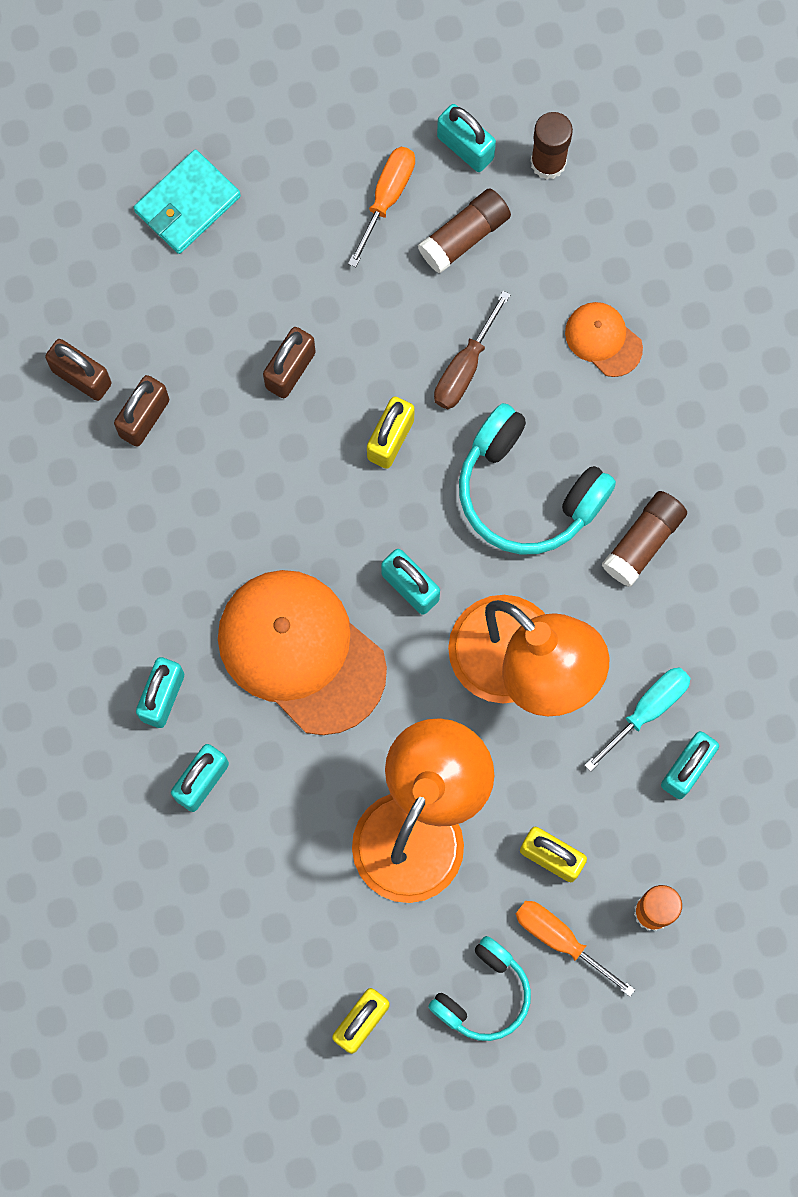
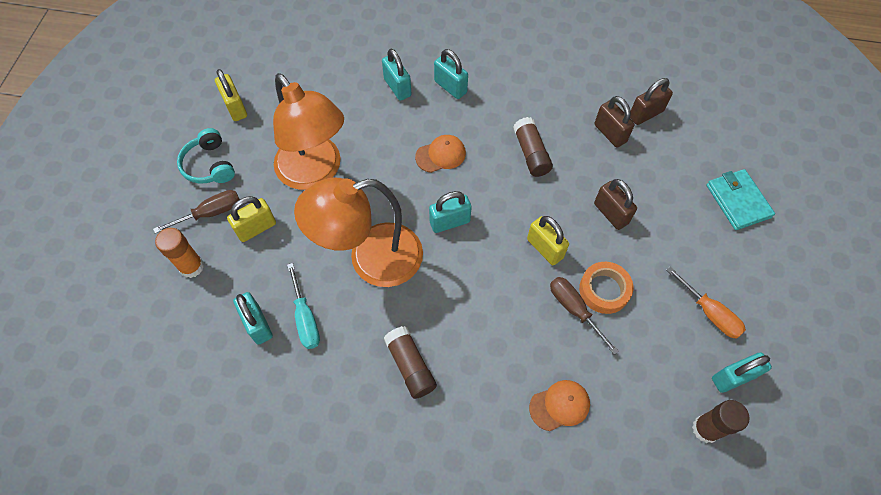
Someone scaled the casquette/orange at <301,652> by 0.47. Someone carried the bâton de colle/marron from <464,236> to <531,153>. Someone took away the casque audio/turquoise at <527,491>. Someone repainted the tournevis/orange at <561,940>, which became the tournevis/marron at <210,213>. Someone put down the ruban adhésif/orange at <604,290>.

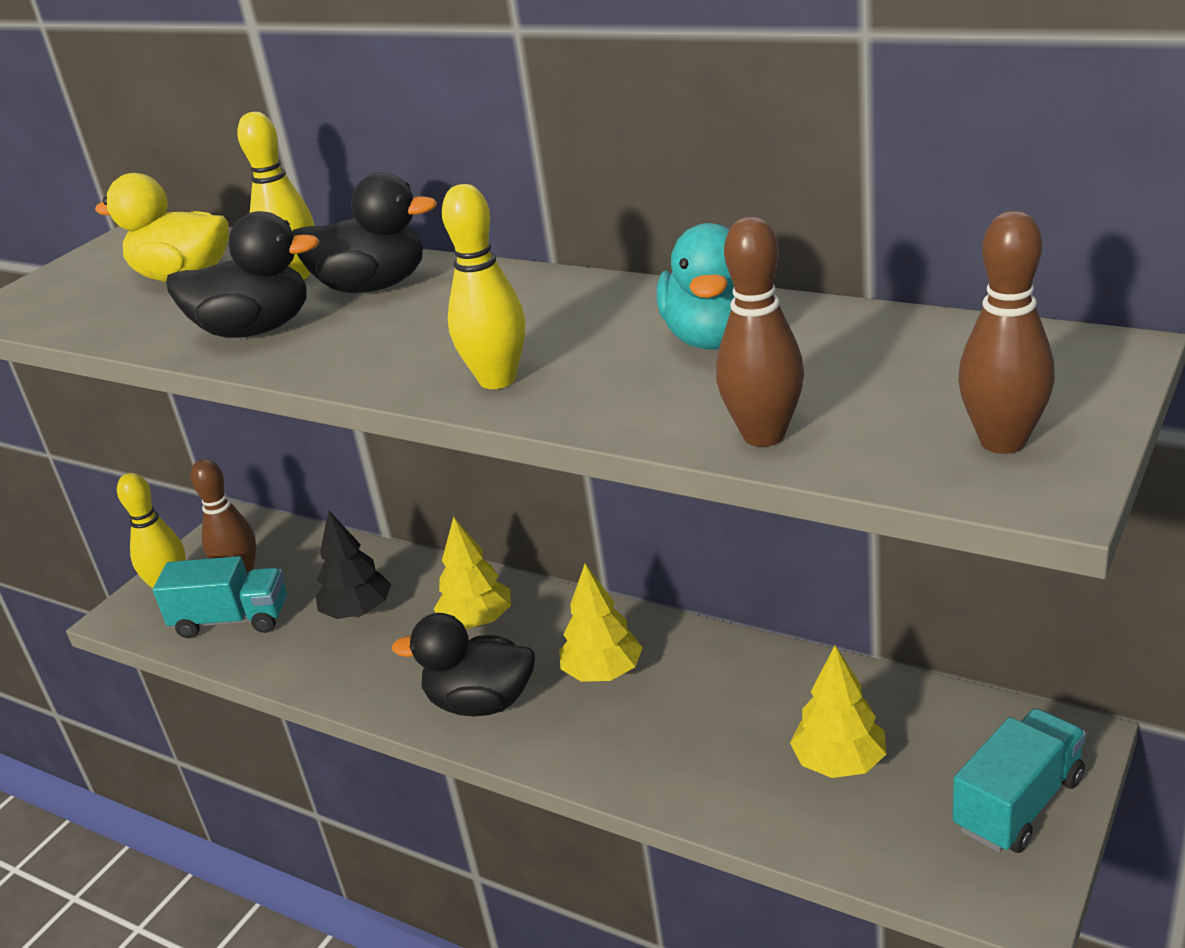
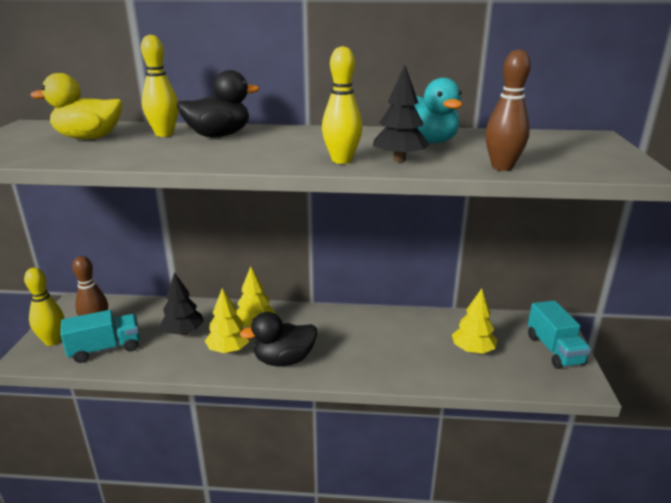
Someone took away the canard/noir at <255,330>. Someone carried the arbre/jaune from <603,672> to <229,349>. Someone rotated the camion/turquoise at <1018,804> by 150 degrees clockwise. Someone took away the quille/marron at <1003,442>. Someone put down the arbre/noir at <399,160>.

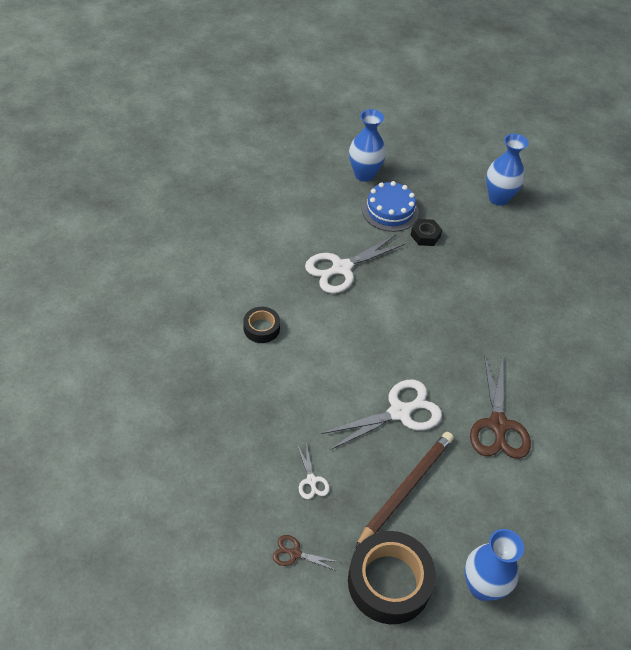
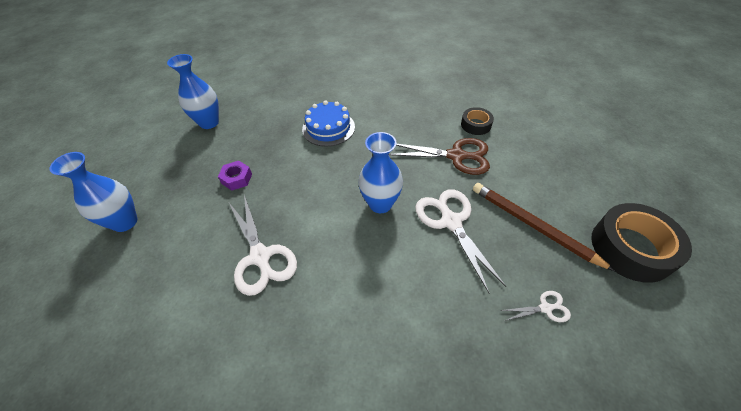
Someone carried the ruban adhésif/noir from <261,328> to <476,125>. Someone took away the ciseaux/marron at <295,553>. Someone carried the gâteau/bleu from <390,210> to <328,128>. Someone repainted the écrou/noir at <425,236>, which became the écrou/violet at <236,178>. Someone carried the vase/bleu from <482,586> to <380,204>.

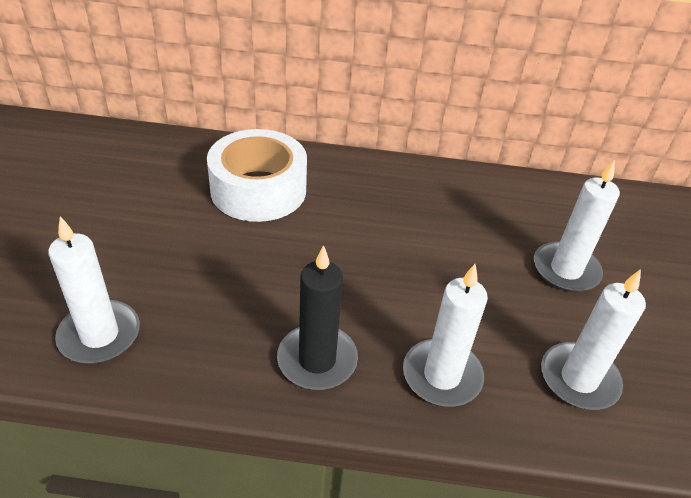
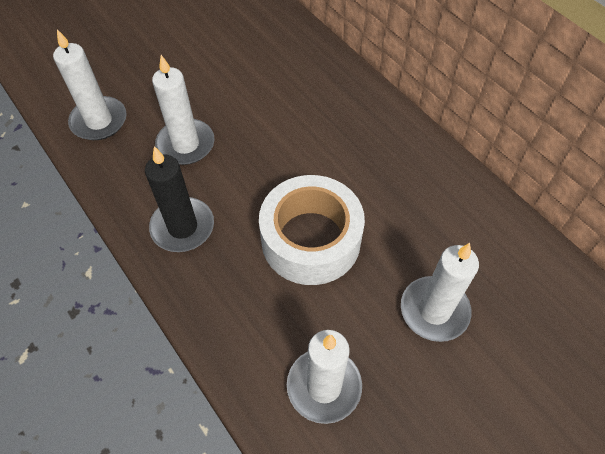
Someone carried the ruban adhésif/blanc from <258,189> to <311,240>. Someone carried the bougie/blanc from <442,375> to <186,144>.

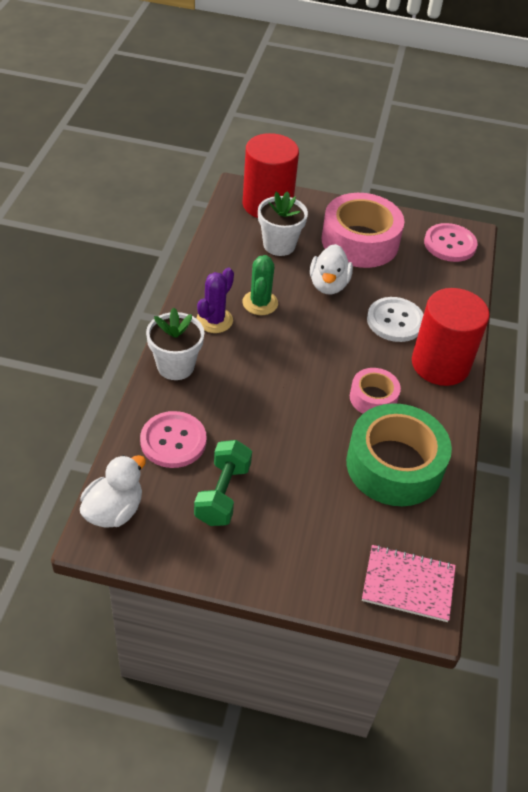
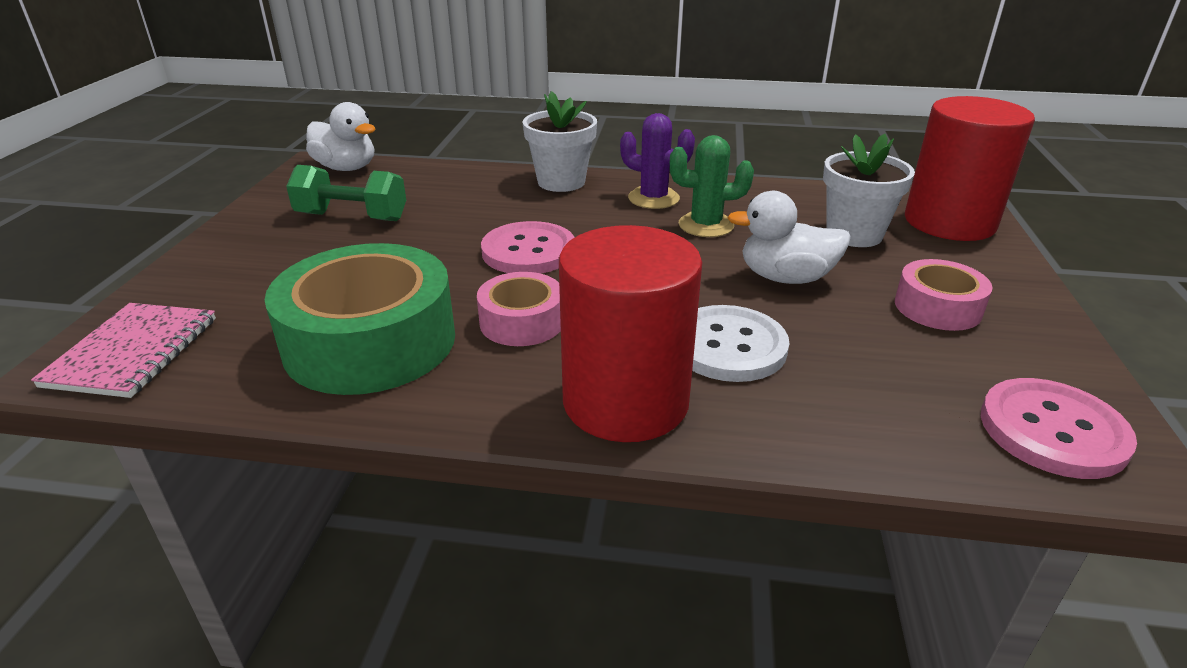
Someone carried the bouton/rose from <173,441> to <528,251>. Someone scaled the ruban adhésif/rose at <360,241> by 0.52.

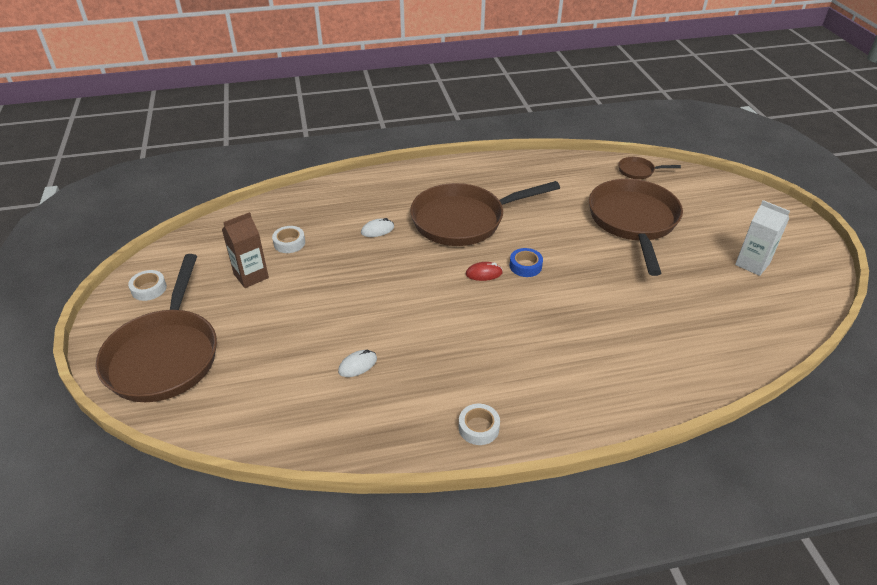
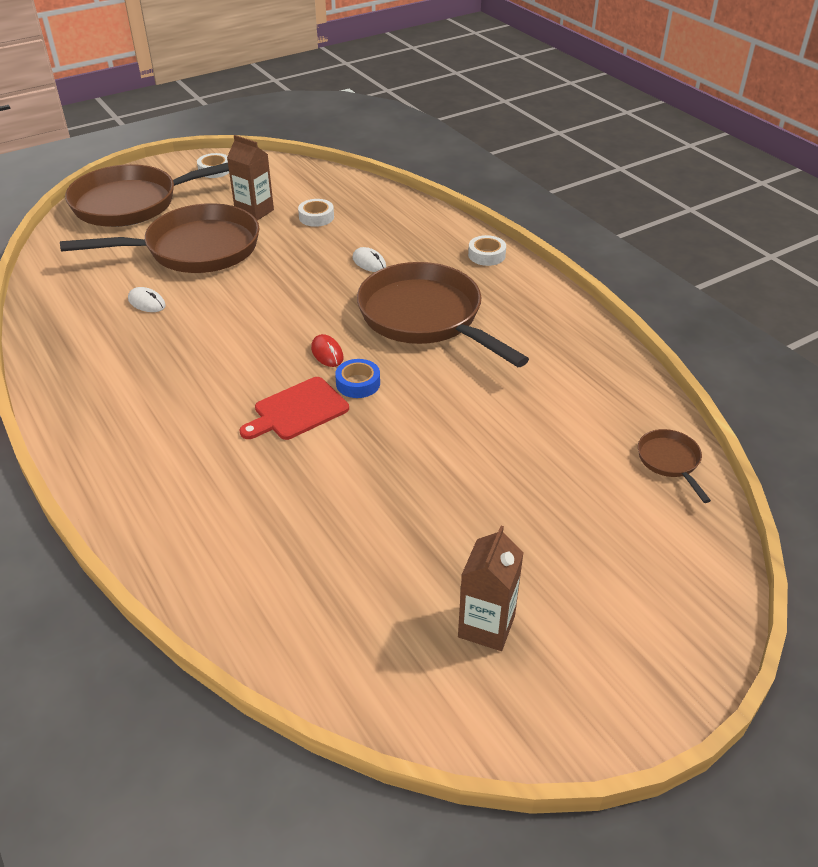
Someone carried the ruban adhésif/blanc from <478,428> to <486,255>. Someone carried the poêle/marron from <633,221> to <195,249>. Someone repainted the brique de lait/blanc at <752,264>, which became the brique de lait/marron at <486,626>. Someone put down the planche à découper/rouge at <297,410>.

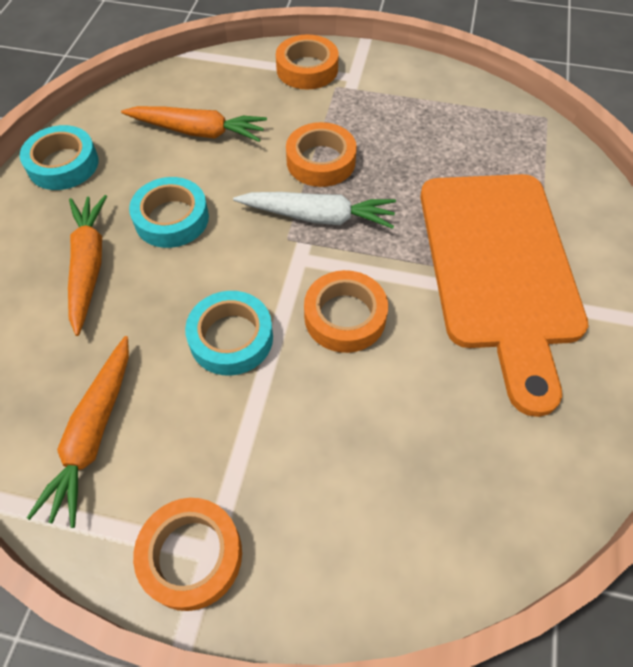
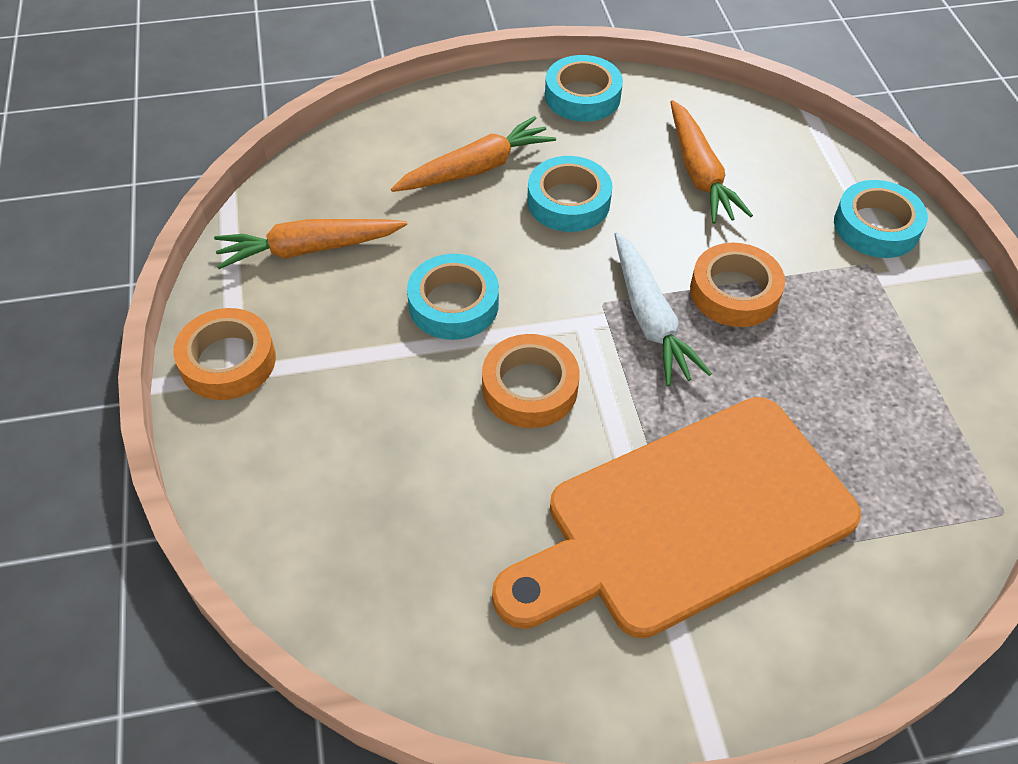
Someone repainted the ruban adhésif/orange at <307,69>, which became the ruban adhésif/turquoise at <876,226>.

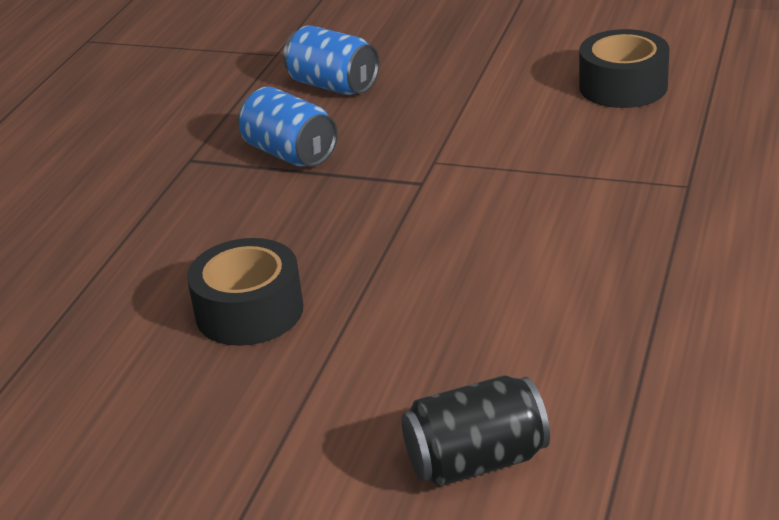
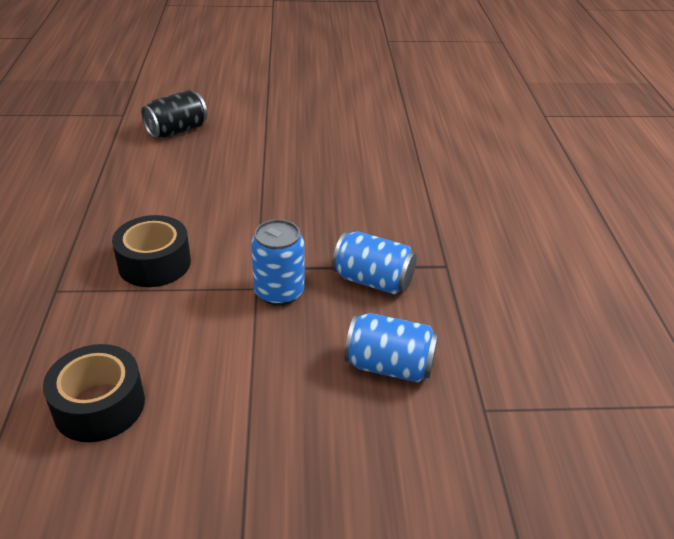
Someone carried the ruban adhésif/noir from <249,311> to <154,263>. Someone put down the canette/bleu at <279,292>.

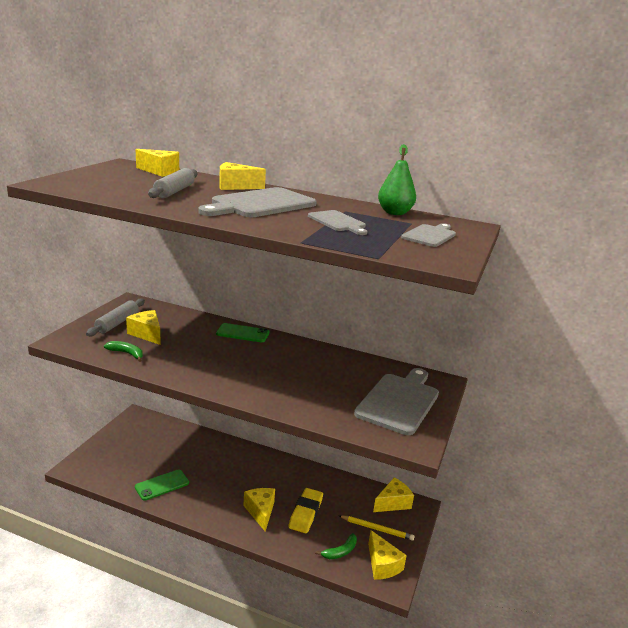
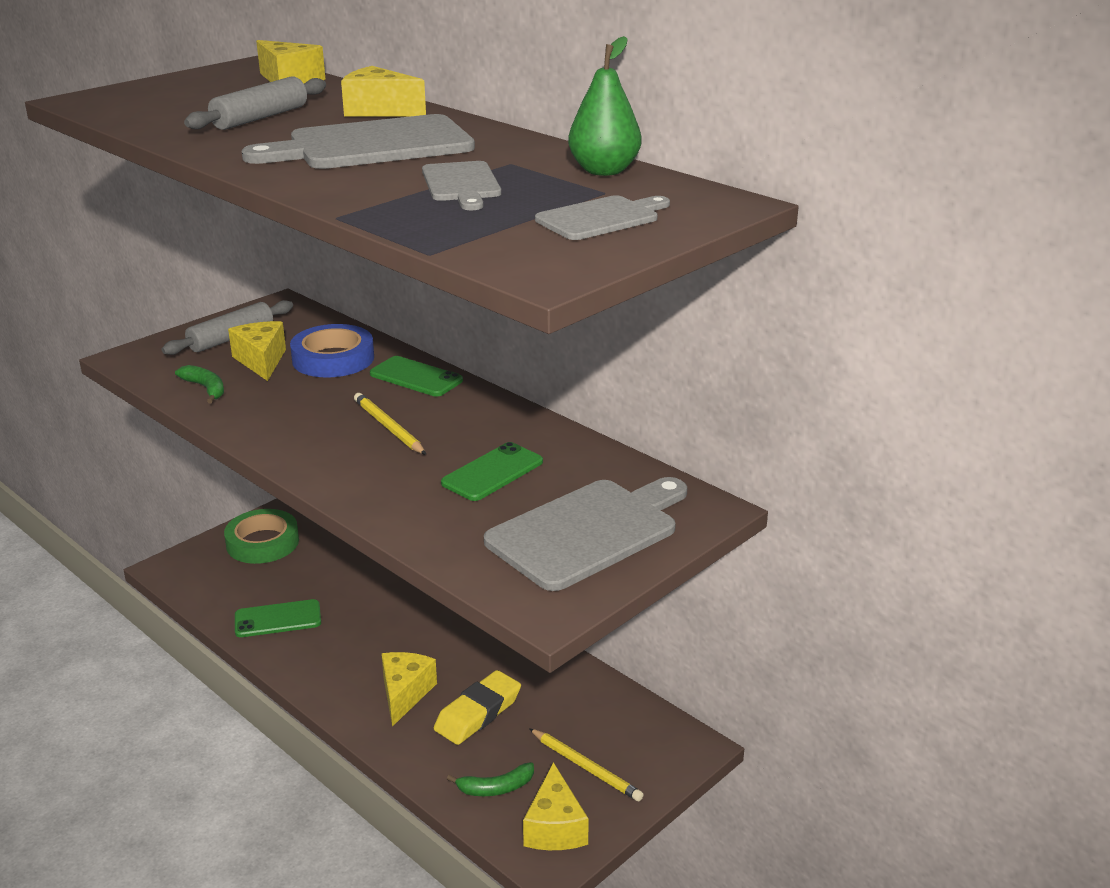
Someone took away the fromage/jaune at <393,503>. Someone put down the ruban adhésif/vert at <262,542>. Someone put down the ruban adhésif/bleu at <333,359>. Someone put down the crayon/jaune at <389,427>. Someone put down the téléphone/vert at <492,472>.

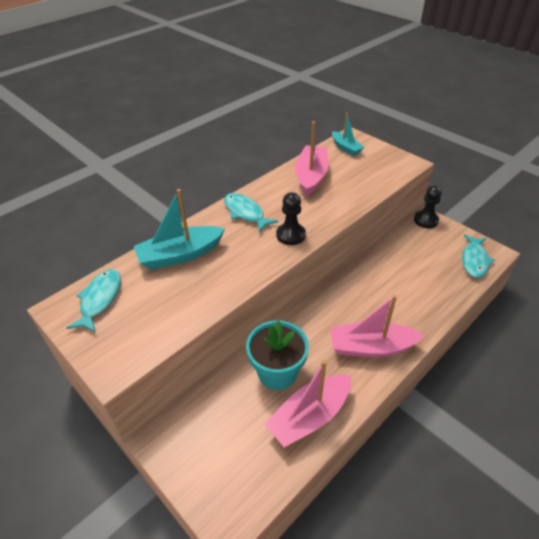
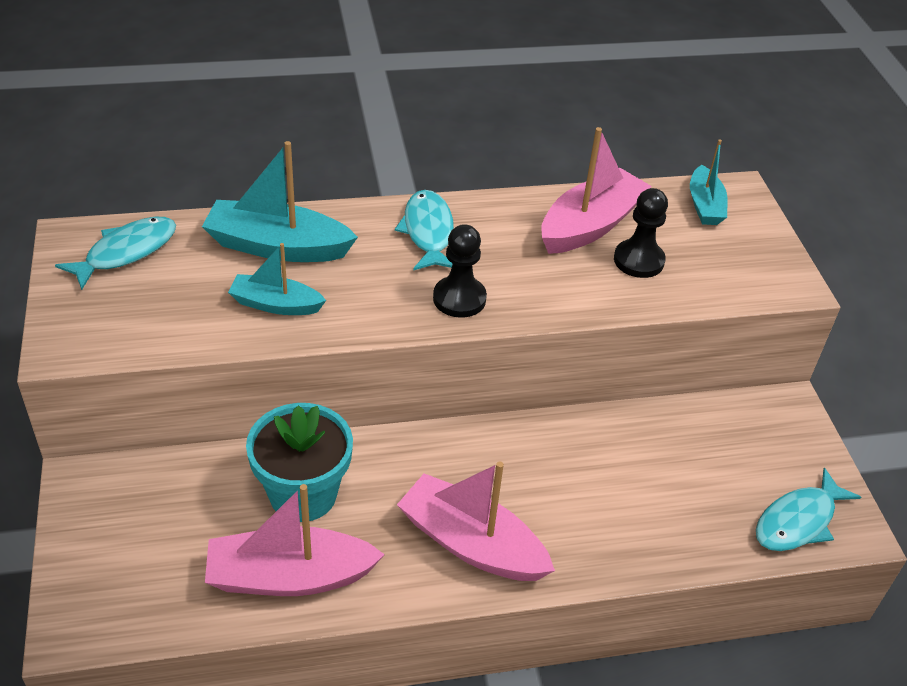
Someone carried the pion/noir from <425,220> to <638,260>. Someone put down the bateau/turquoise at <276,304>.

